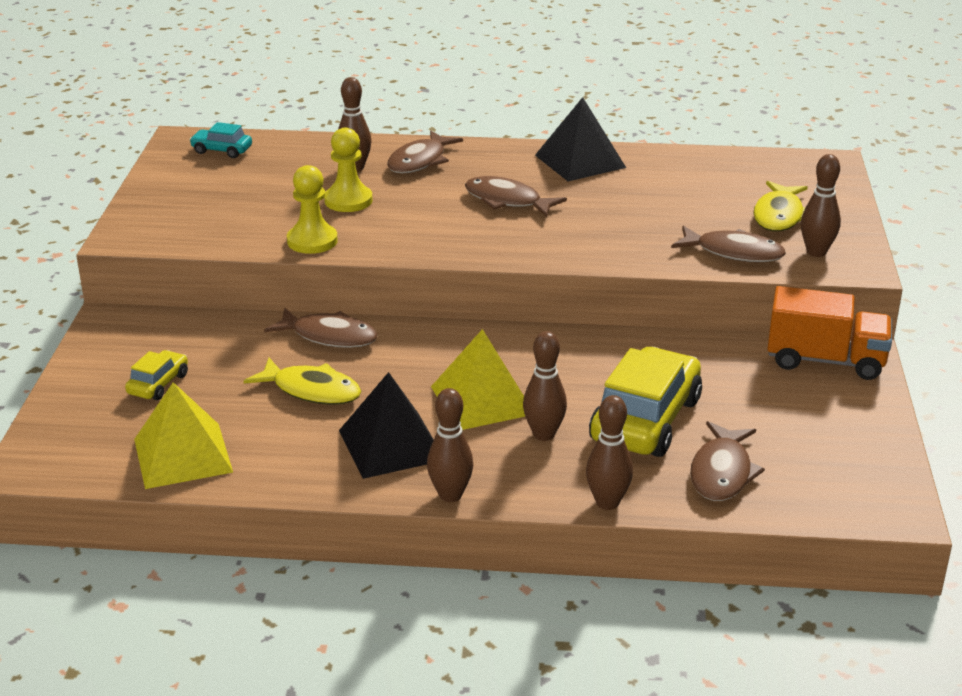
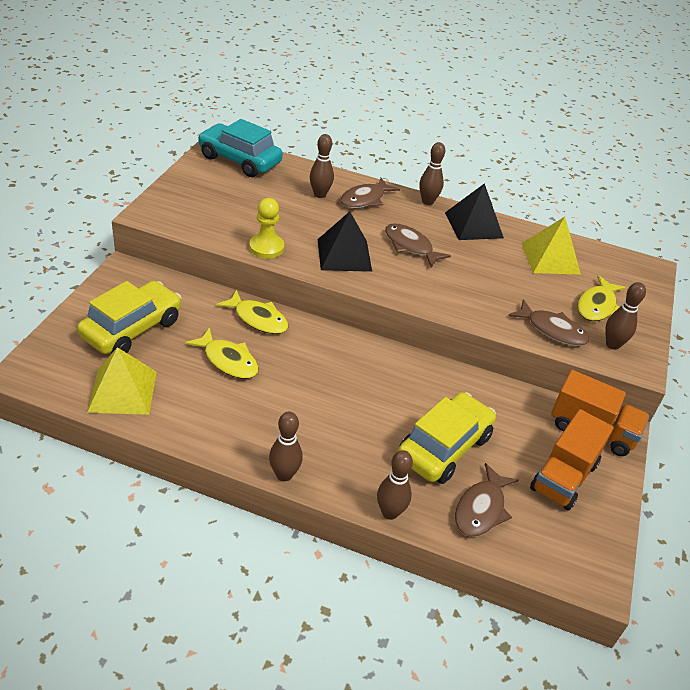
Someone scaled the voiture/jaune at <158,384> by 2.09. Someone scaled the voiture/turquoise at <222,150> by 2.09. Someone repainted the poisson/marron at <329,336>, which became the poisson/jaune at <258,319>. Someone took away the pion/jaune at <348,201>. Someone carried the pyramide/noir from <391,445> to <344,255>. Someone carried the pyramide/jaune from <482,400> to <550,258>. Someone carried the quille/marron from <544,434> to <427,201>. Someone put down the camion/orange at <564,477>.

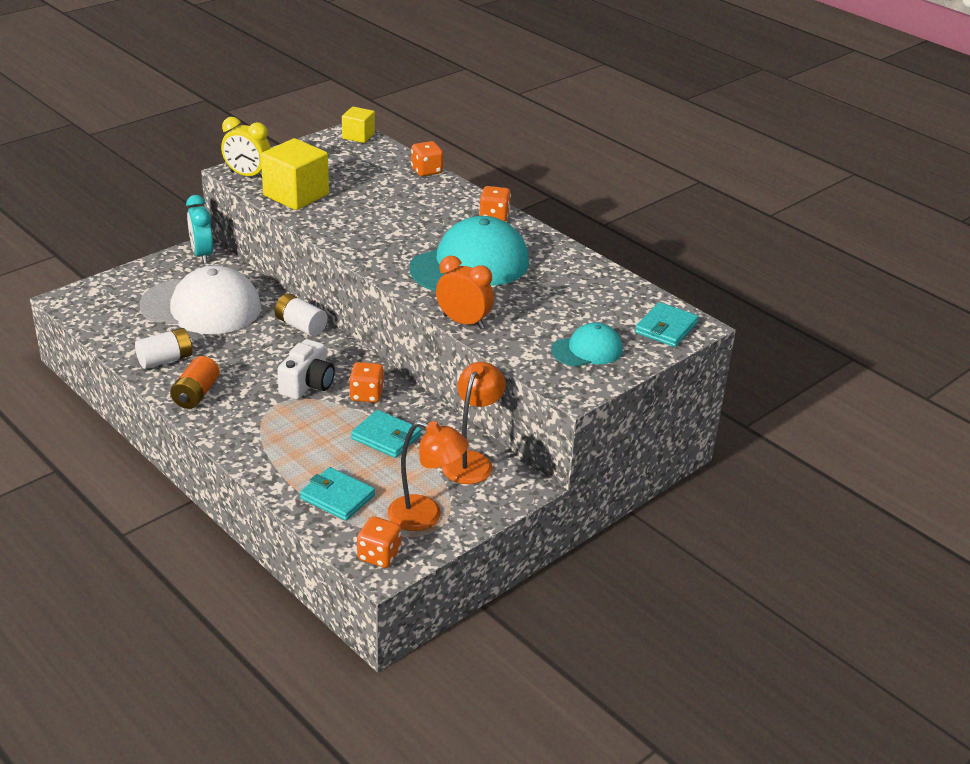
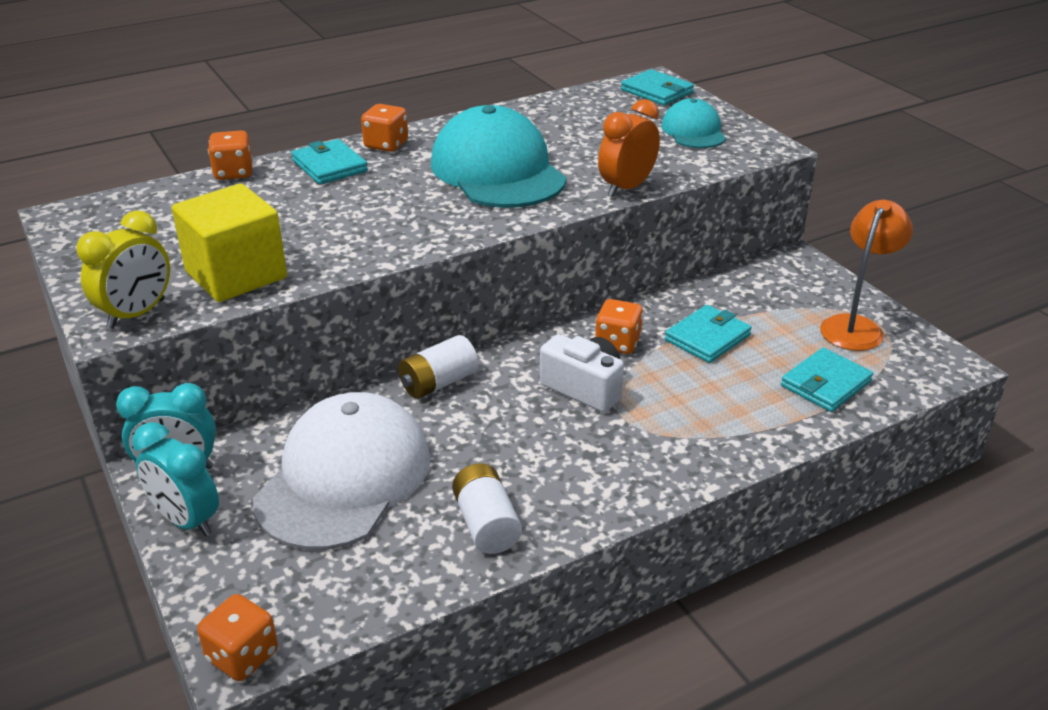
Someone took away the pile/orange at <196,394>. Someone took away the cube/jaune at <358,136>. Someone carried the dé/orange from <379,555> to <242,656>. Someone took away the lampe/orange at <471,461>. Someone put down the réveil/turquoise at <186,520>. Someone put down the portefeuille/turquoise at <329,166>.

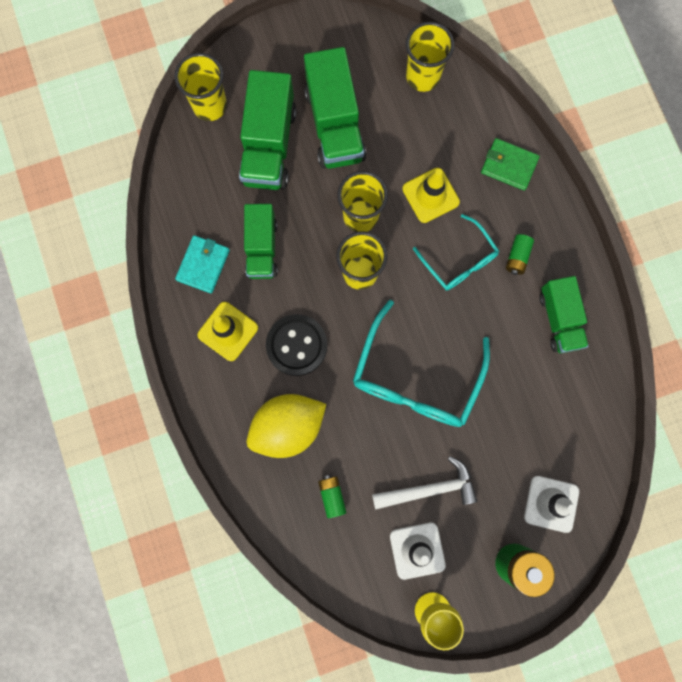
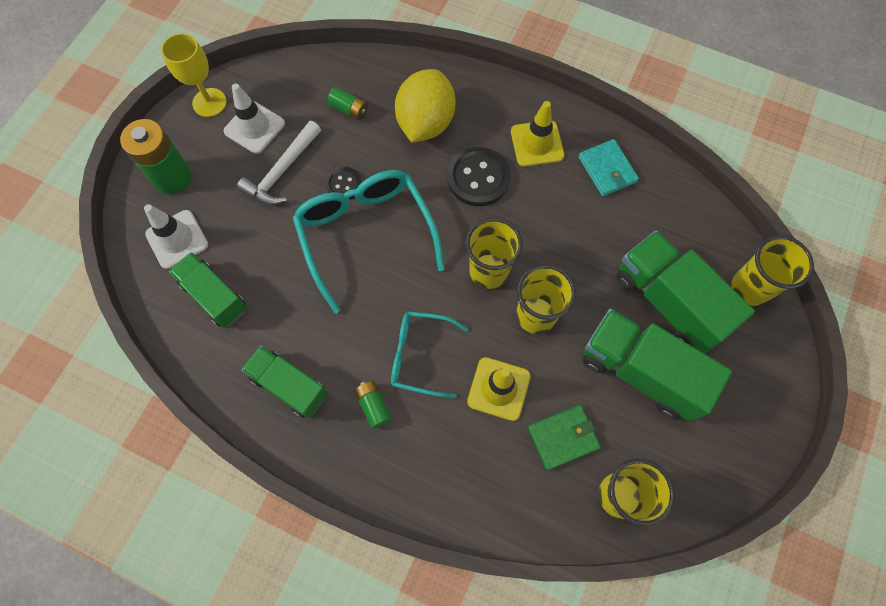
Someone carried the camion/vert from <262,248> to <214,296>. Someone carried the portefeuille/vert from <509,165> to <563,437>. Someone put down the bouton/noir at <344,184>.

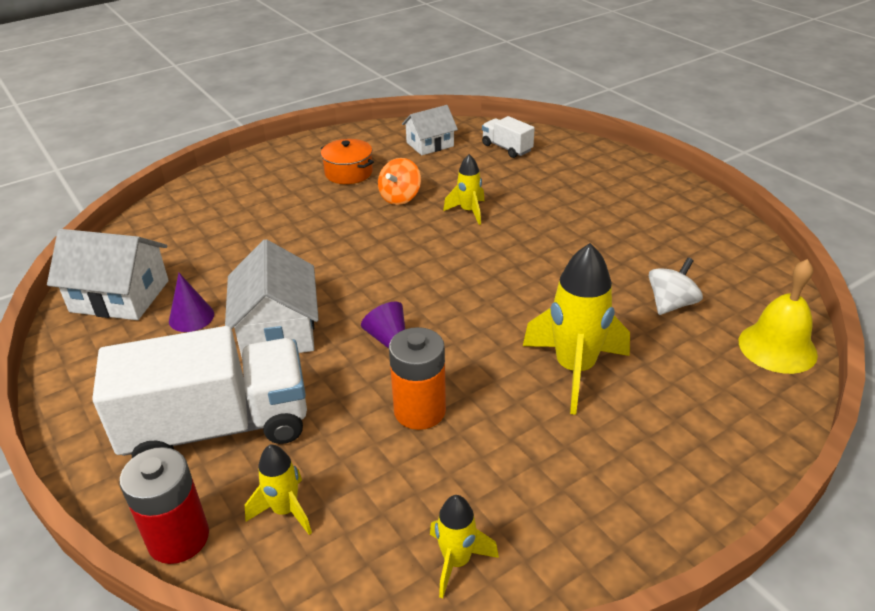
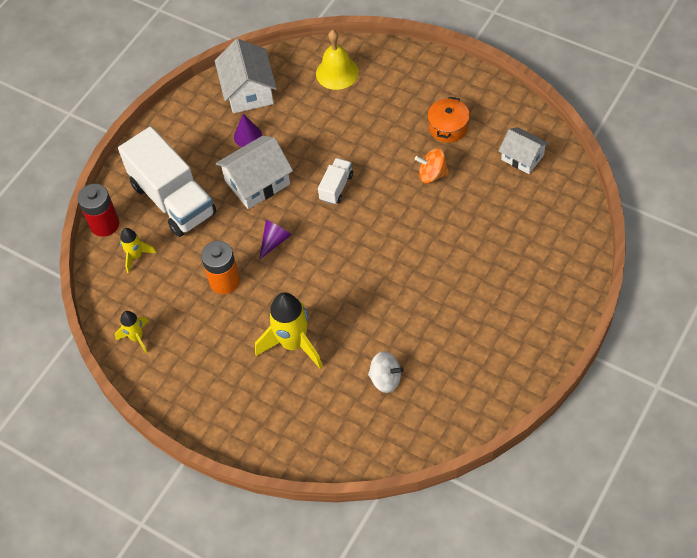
Someone took away the fusée/jaune at <468,211>. Someone carried the camion/blanc from <507,148> to <336,187>. Someone carried the cloche/jaune from <777,347> to <337,73>.

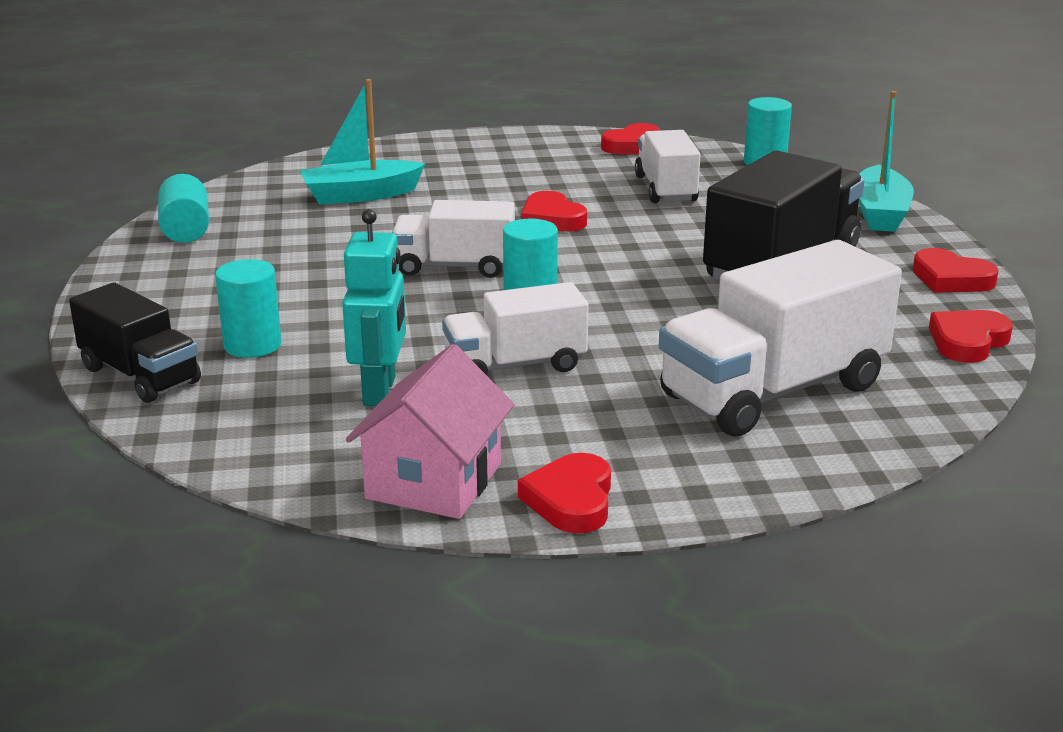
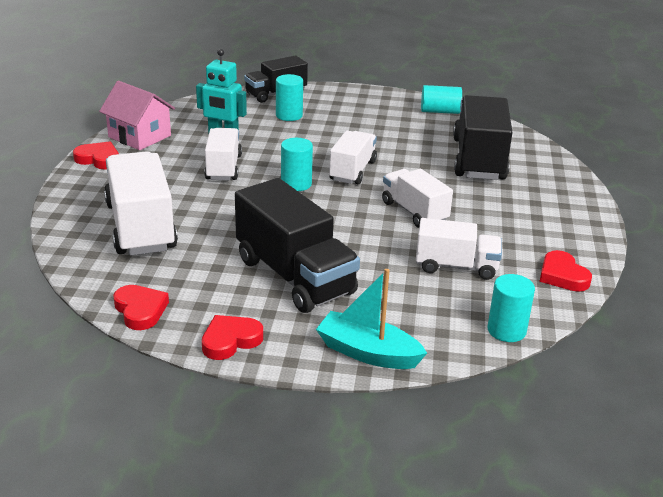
Someone swapped the bateau/turquoise at <360,195> for the camion/noir at <478,159>. Someone swapped the cœur/rouge at <552,219> for the camion/blanc at <414,212>.

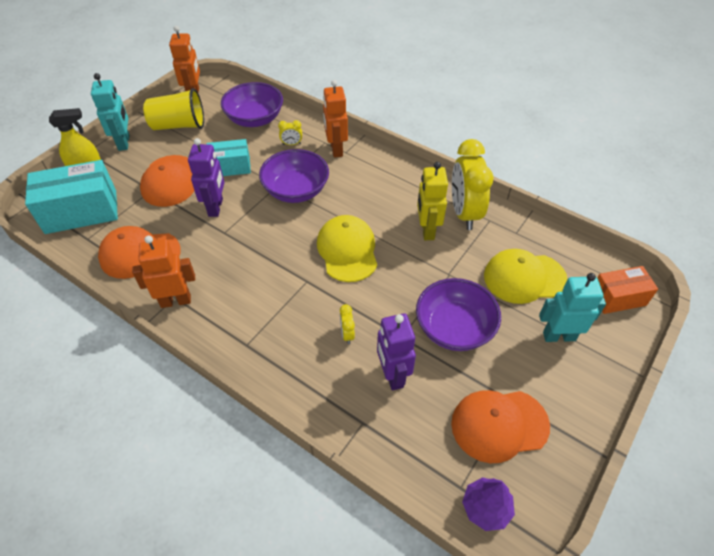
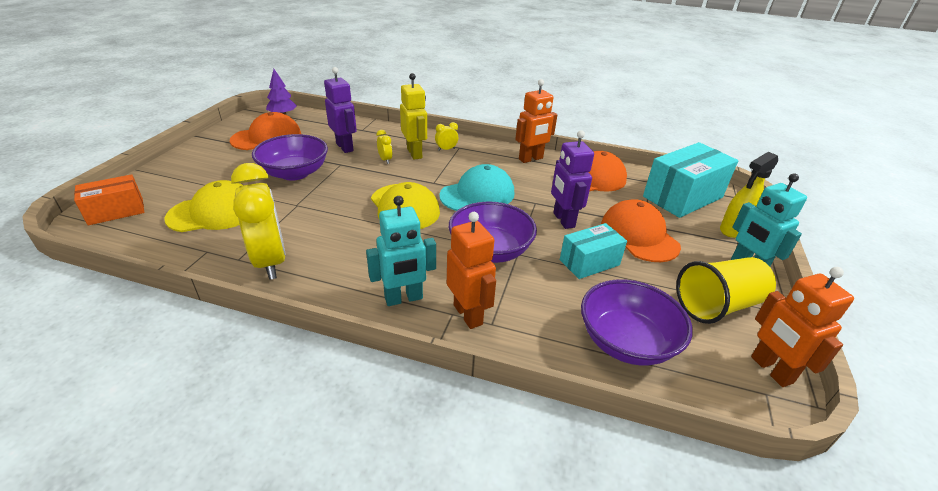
Someone carried the réveil/jaune from <291,144> to <446,149>. Someone carried the robot/jaune from <427,230> to <415,153>. Someone carried the robot/turquoise from <559,336> to <404,298>. Someone put down the casquette/turquoise at <477,194>.

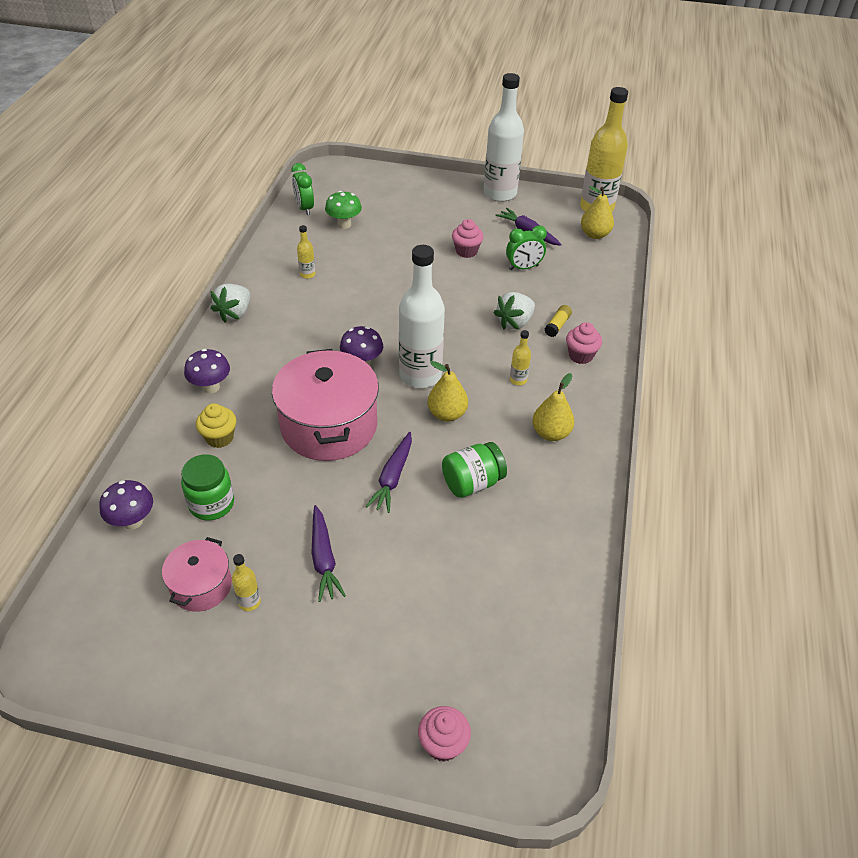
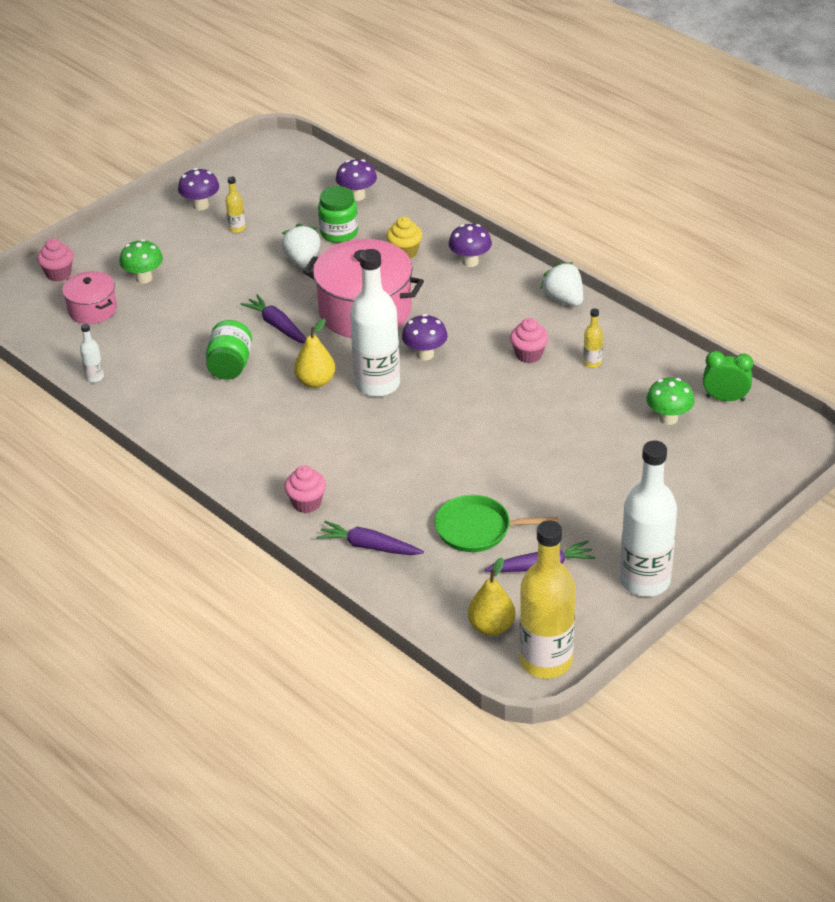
Someone carried the marmite/rose from <201,586> to <92,309>. Someone carried the carotte/violet from <323,558> to <369,546>. Someone carried the muffin/rose from <466,251> to <528,354>. Someone carried the fraise/blanc from <514,322> to <303,261>. Someone swapped the réveil/vert at <523,268> for the poêle/vert at <477,529>. Someone took away the bouteille/jaune at <518,380>. Someone took away the poire/jaune at <551,433>. Someone took away the bâton de colle/jaune at <557,325>. Someone put down the bouteille/blanc at <94,377>. Someone put down the champignon/vert at <144,278>. Someone put down the champignon/violet at <201,205>.

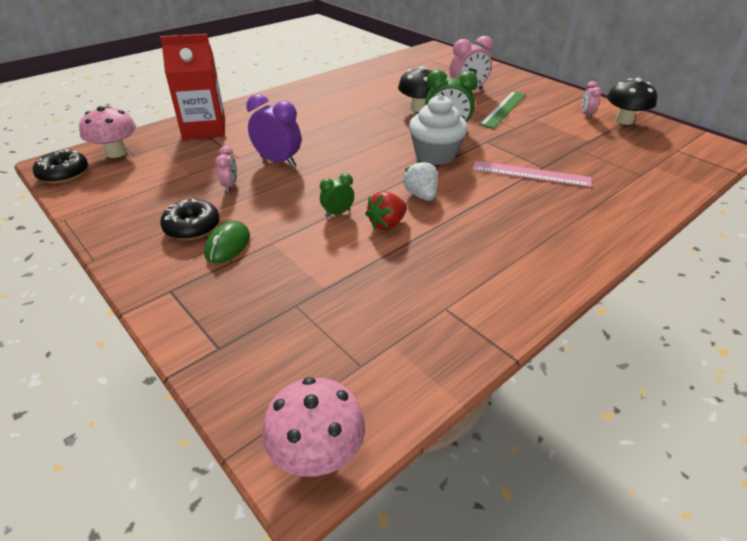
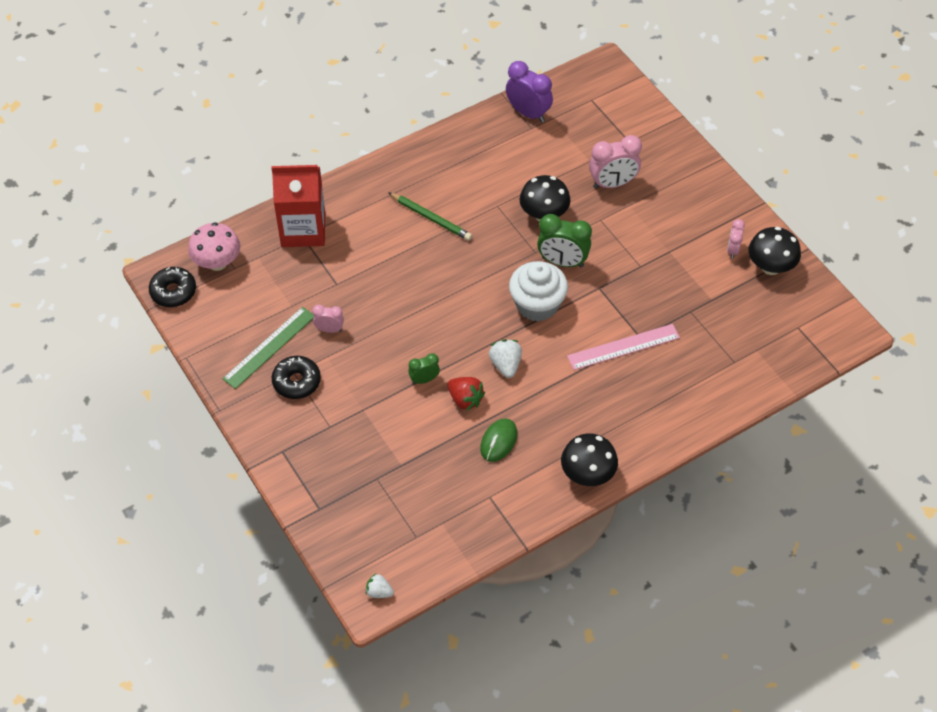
Someone carried the souris/vert from <228,245> to <498,441>. Someone rotated the réveil/rose at <230,186> by 90 degrees counterclockwise. Someone carried the réveil/violet from <278,161> to <528,113>. Someone swapped the champignon/rose at <317,453> for the fraise/blanc at <379,592>. Someone rotated the fraise/rouge at <387,224> by 105 degrees counterclockwise. Someone rotated the règle/rose at <531,174> by 45 degrees counterclockwise. Someone carried the règle/vert from <503,109> to <269,347>. Someone put down the crayon/vert at <431,218>. Someone put down the champignon/noir at <587,474>.

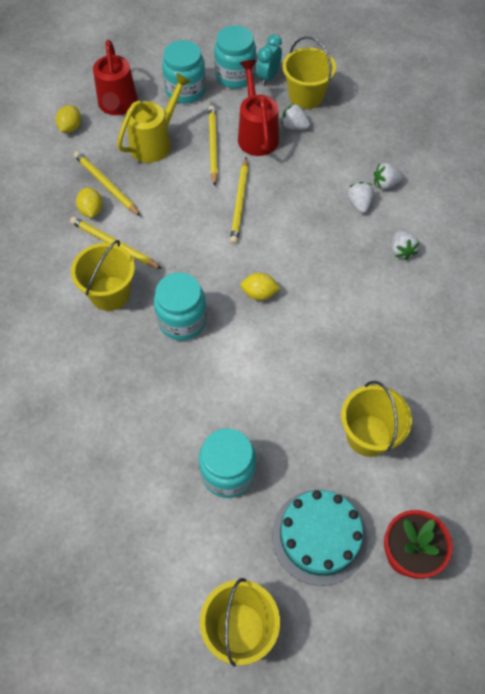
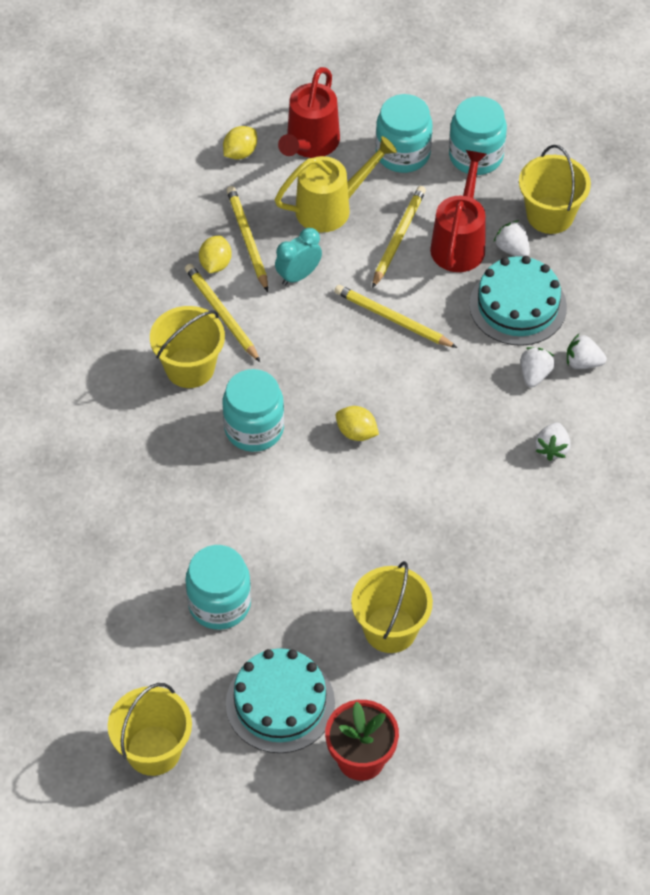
Someone rotated the crayon/jaune at <240,202> by 90 degrees clockwise. Someone carried the réveil/turquoise from <268,77> to <298,275>. Someone put down the gâteau/turquoise at <518,305>.

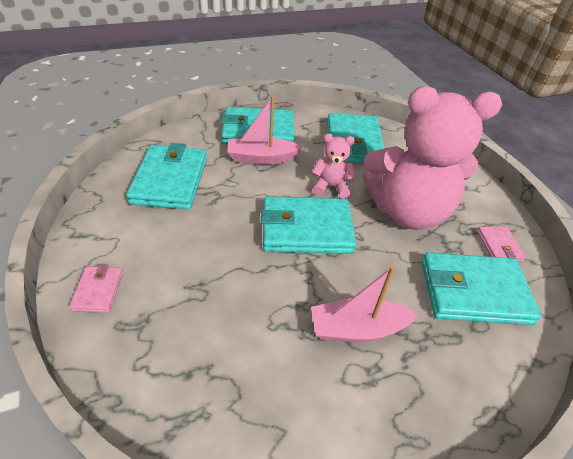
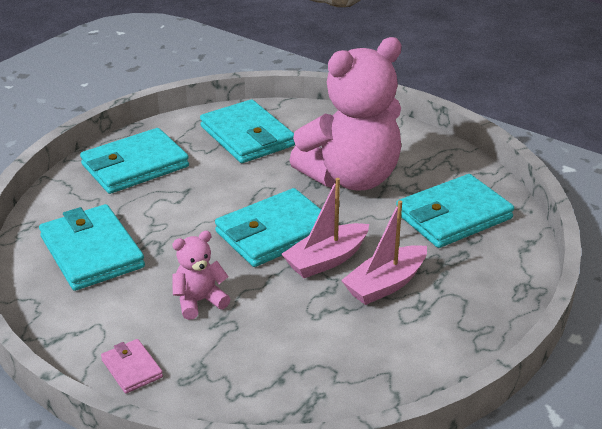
Someone carried the bateau/rose from <261,158> to <326,260>. Someone carried the ours en peluche/rose from <331,187> to <199,301>. Someone took away the portefeuille/rose at <499,246>.

